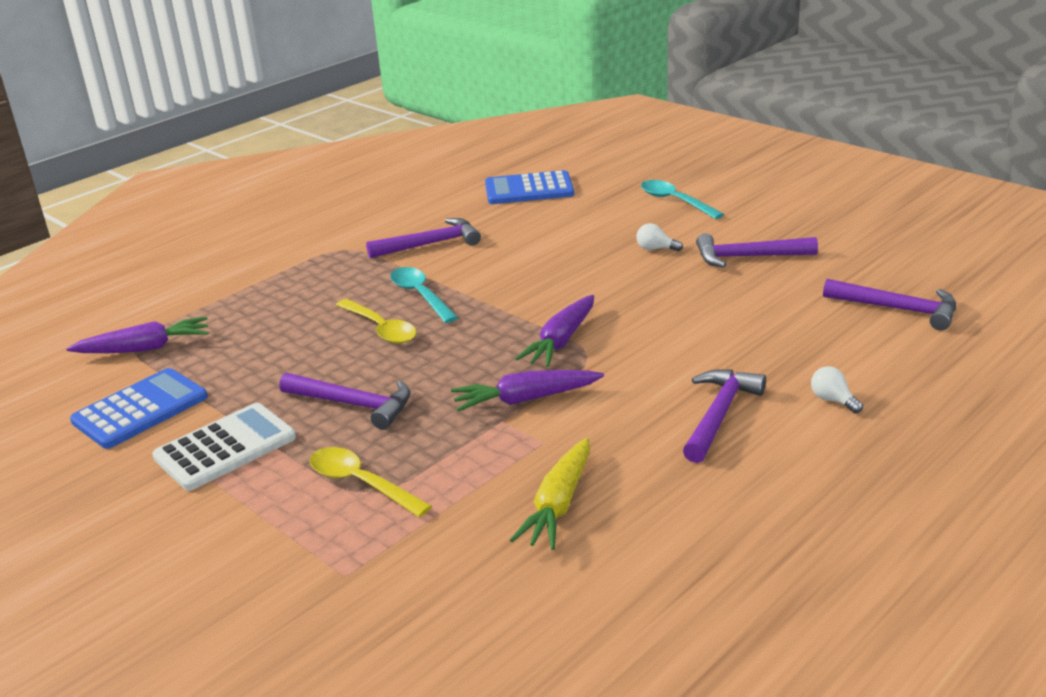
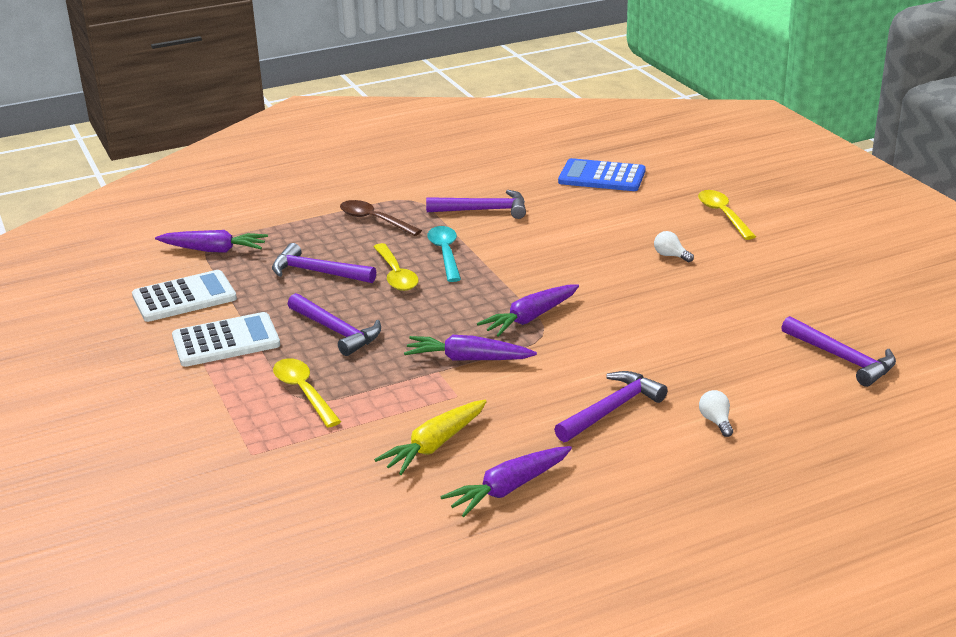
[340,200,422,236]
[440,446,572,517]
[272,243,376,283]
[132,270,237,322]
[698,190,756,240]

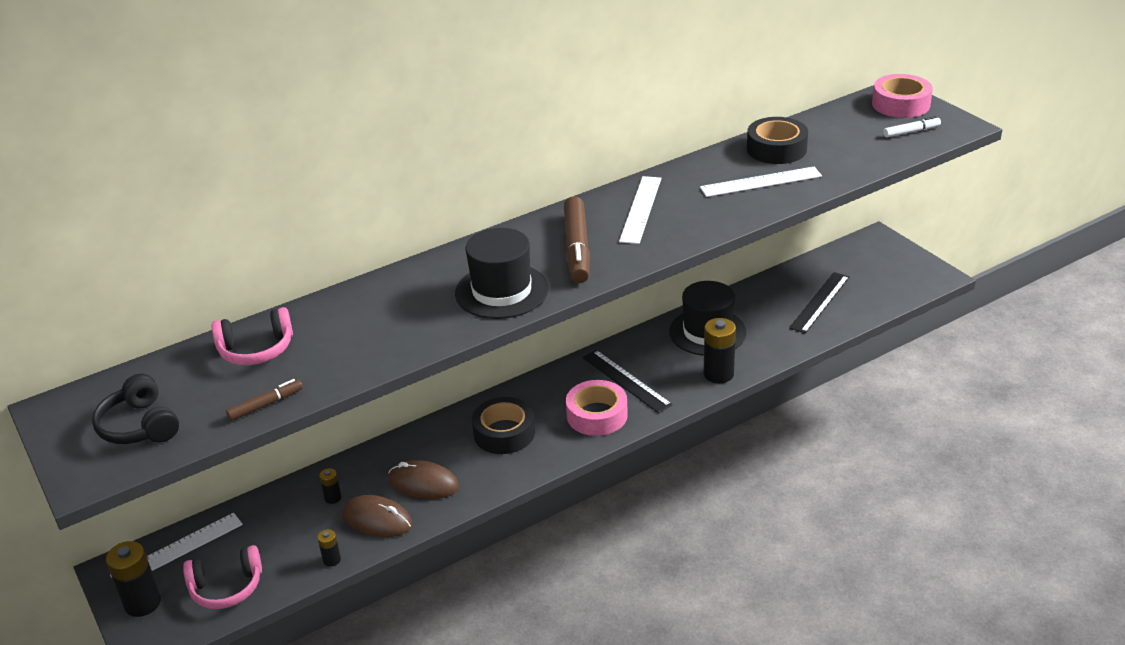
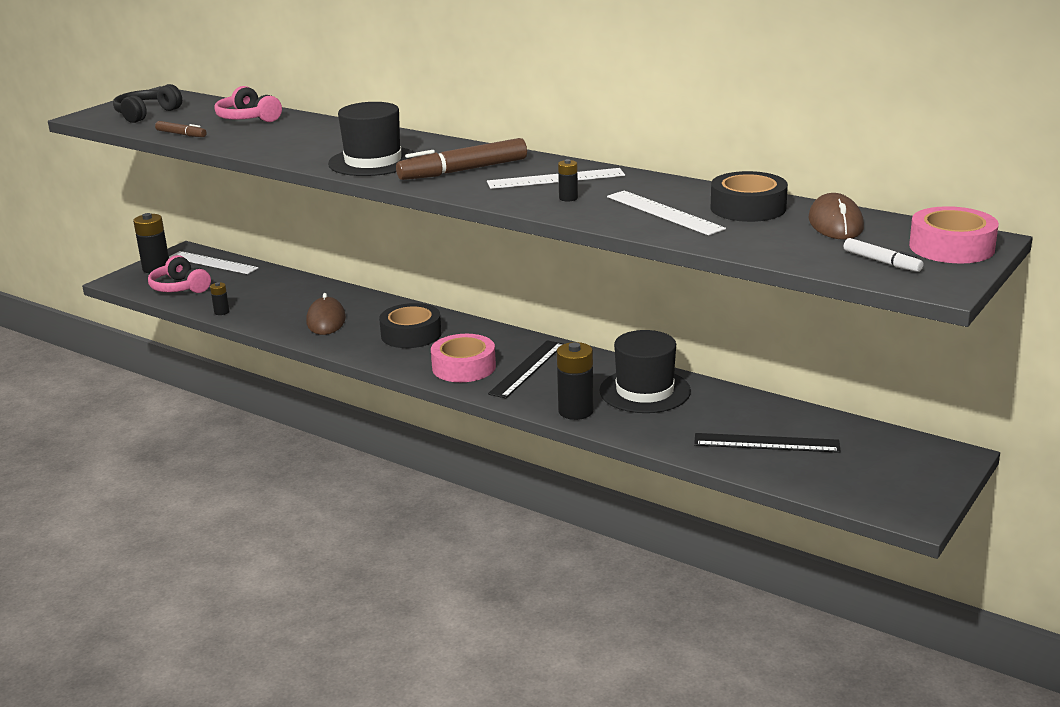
[558,159,578,202]
[808,193,864,240]

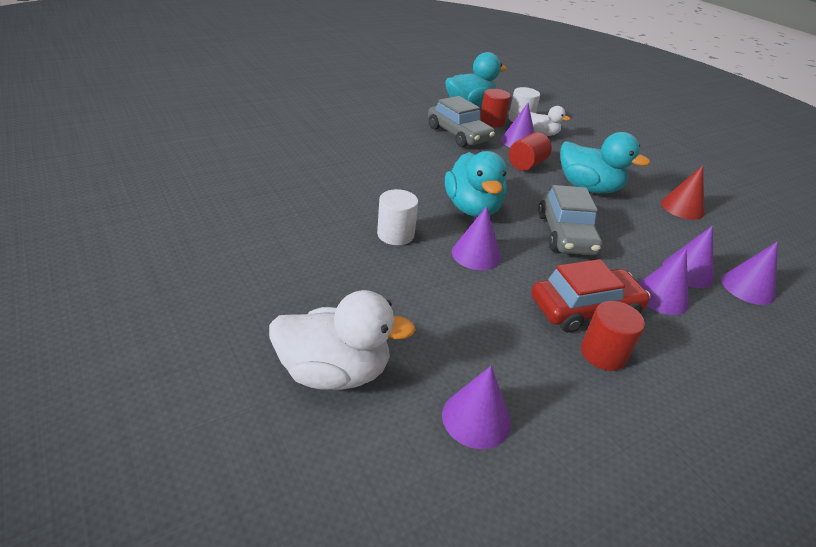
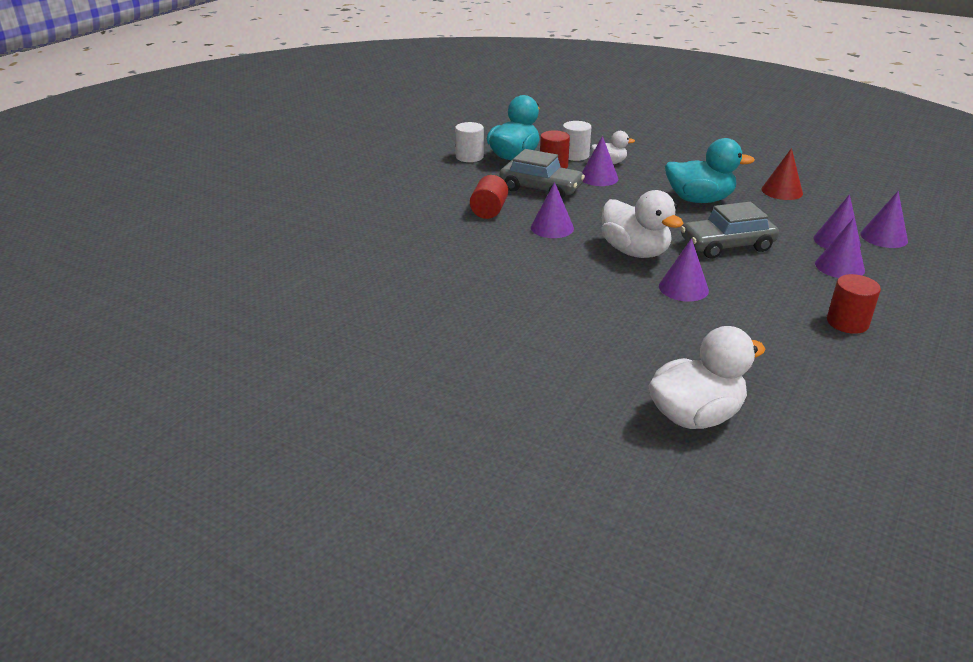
[531,259,651,333] (first image)
[455,122,484,162]
[531,182,574,238]
[470,175,508,219]
[601,190,684,258]
[681,202,779,259]

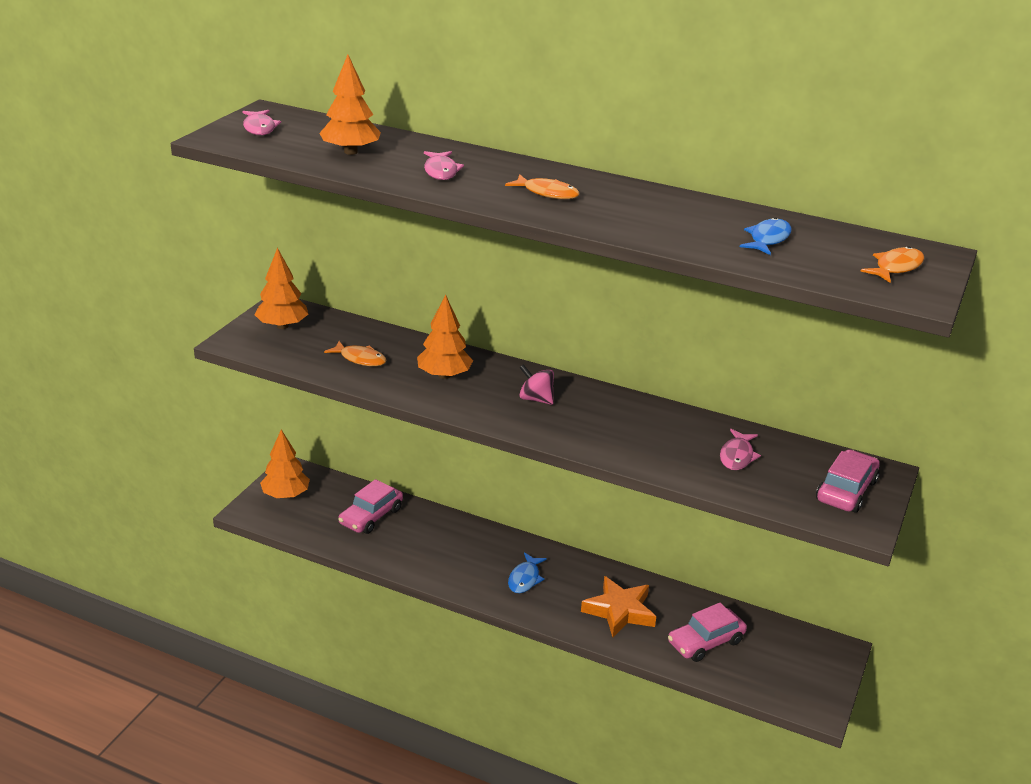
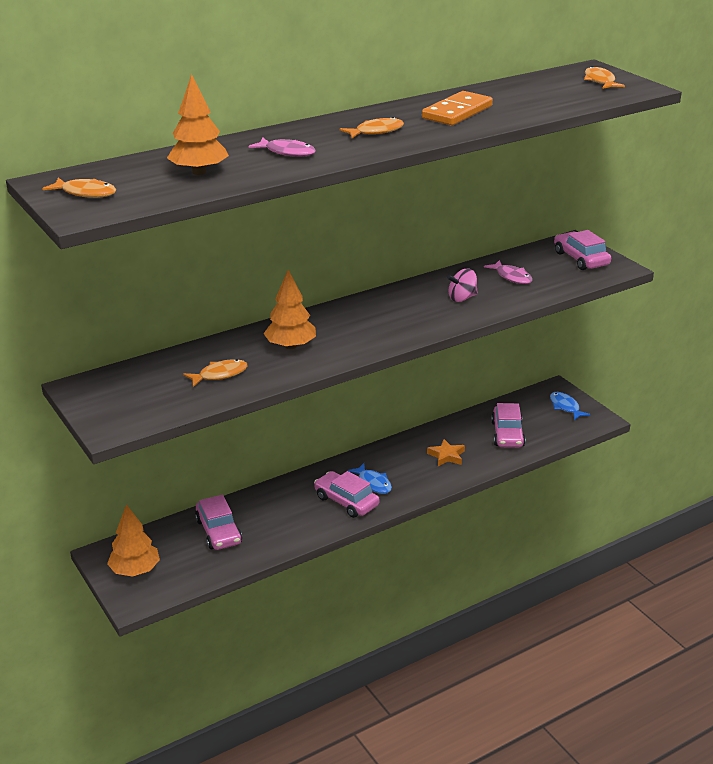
[254,248,308,329] (first image)
[314,471,380,518]
[422,91,493,125]
[447,268,478,302]
[550,392,591,420]
[42,178,116,198]
[427,439,465,466]

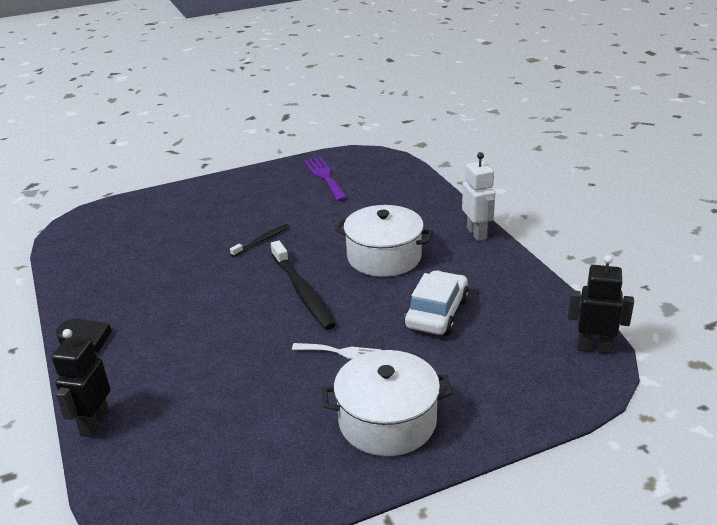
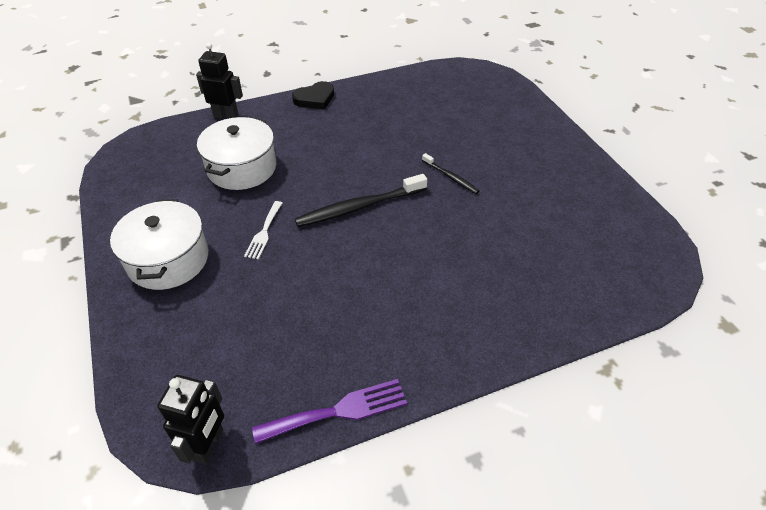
[404,270,469,335] (first image)
[462,152,495,241] (first image)
[252,379,407,444]
[197,117,276,190]

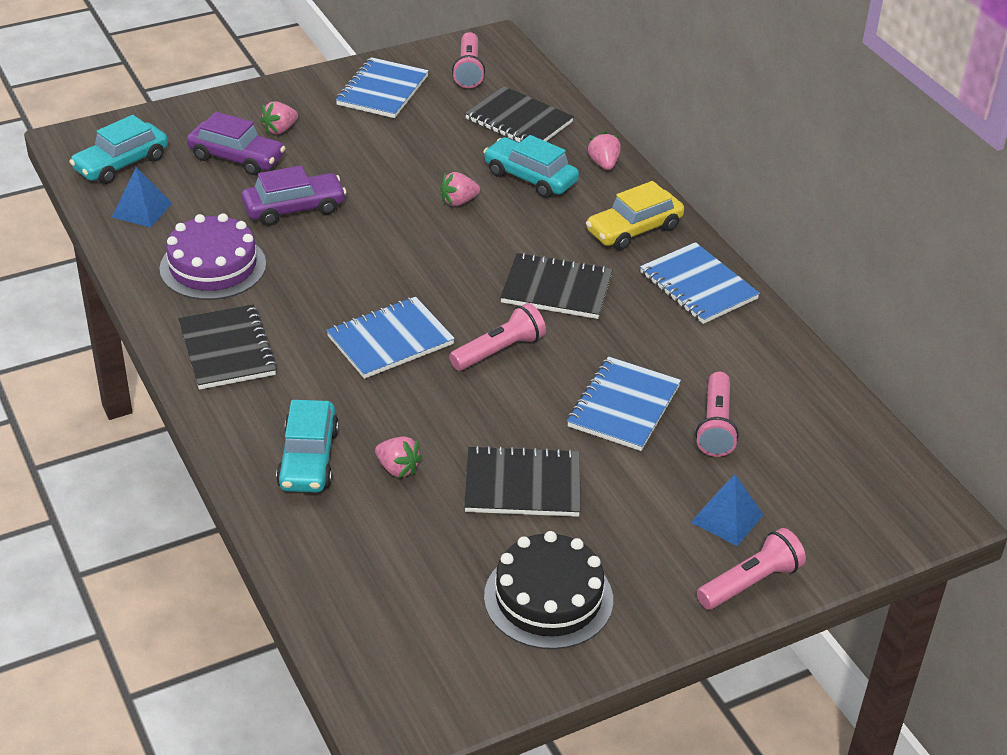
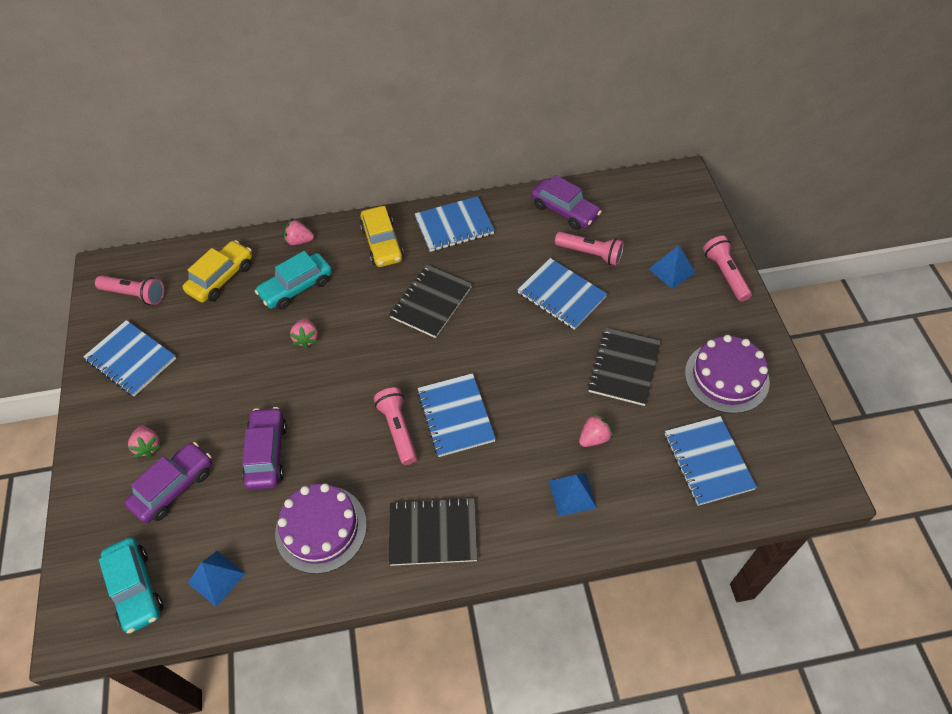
[531,175,602,230]
[665,416,757,506]
[374,388,417,465]
[549,473,597,516]
[182,240,252,303]
[685,335,770,414]

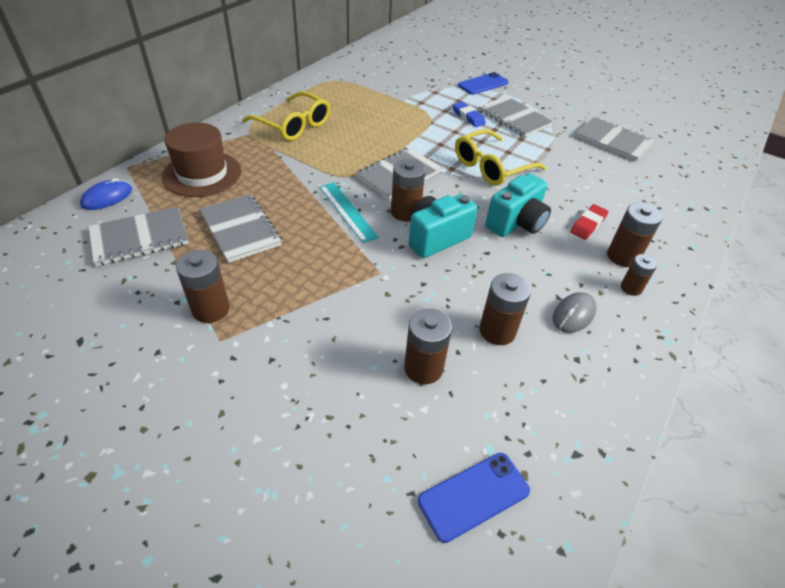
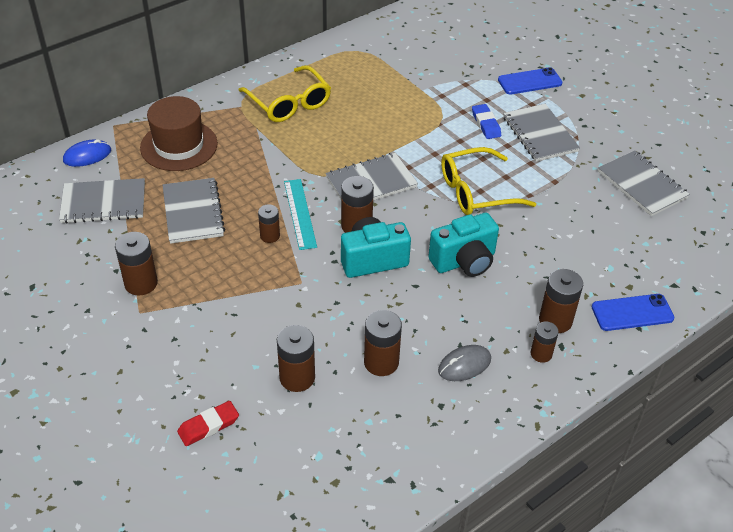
[258,204,280,243]
[592,294,675,331]
[177,401,239,446]

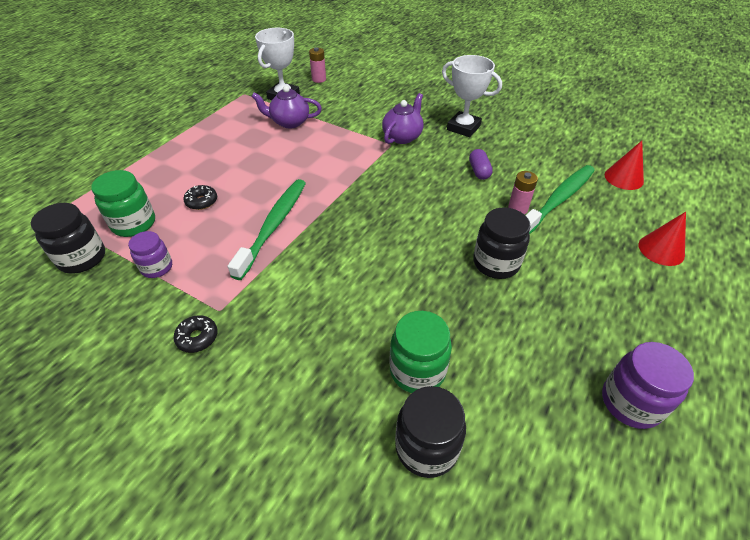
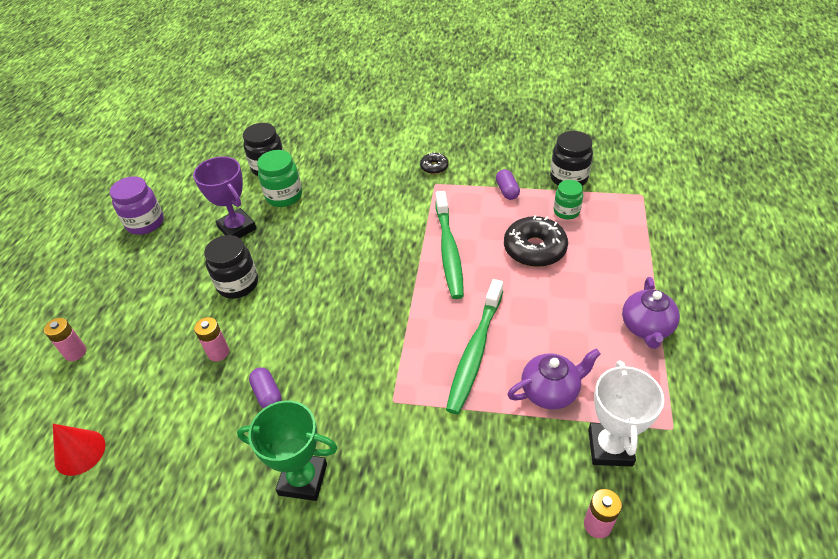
[193,157,257,238]
[622,277,680,349]
[446,279,503,414]
[496,169,520,200]
[44,318,87,361]
[237,400,338,501]
[554,180,583,219]
[504,215,568,267]

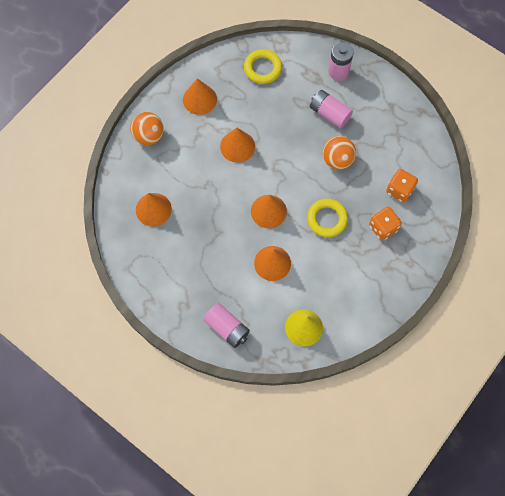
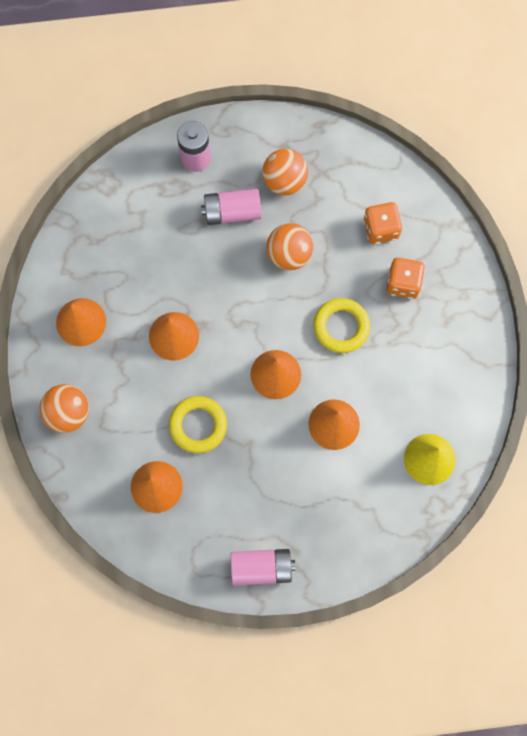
[262,149,308,195]
[231,549,296,586]
[169,396,227,453]

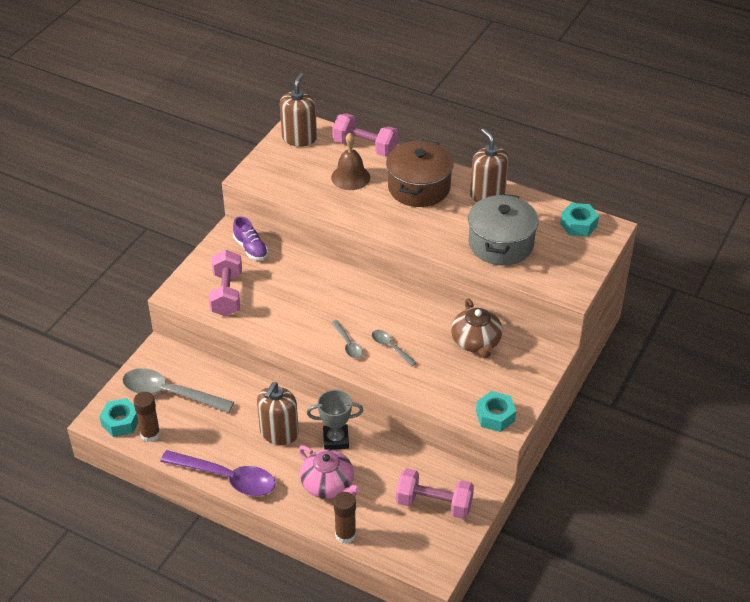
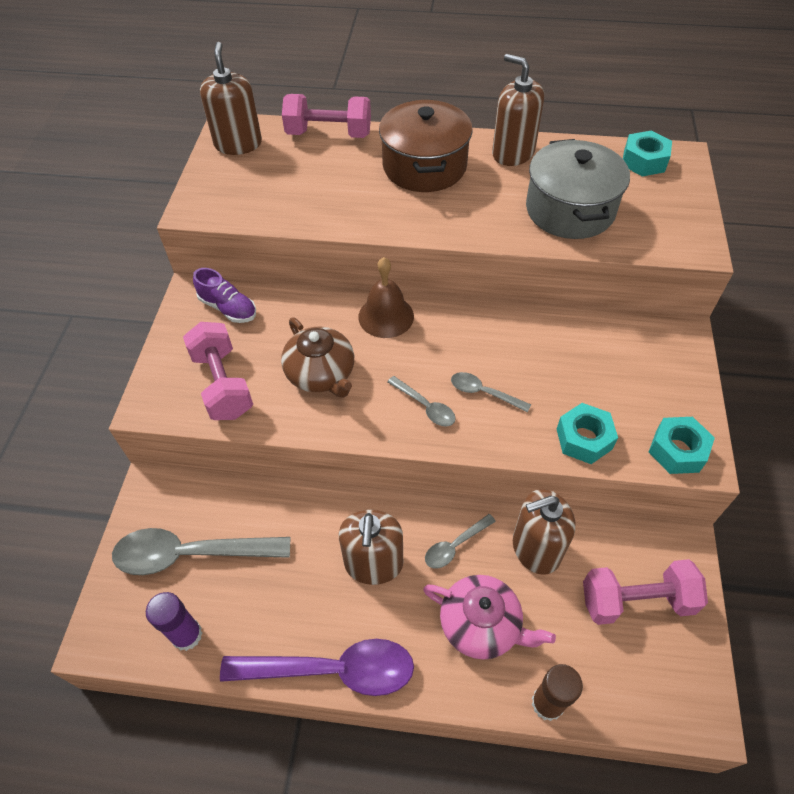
[513,489,575,575]
[557,403,618,464]
[358,257,414,338]
[281,317,354,398]
[425,514,496,569]
[146,592,202,651]

